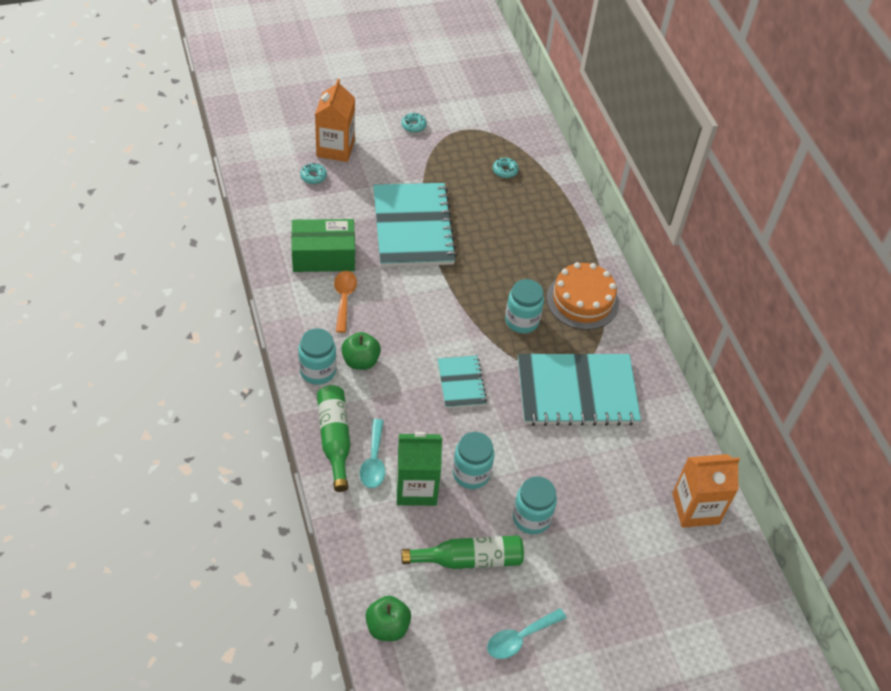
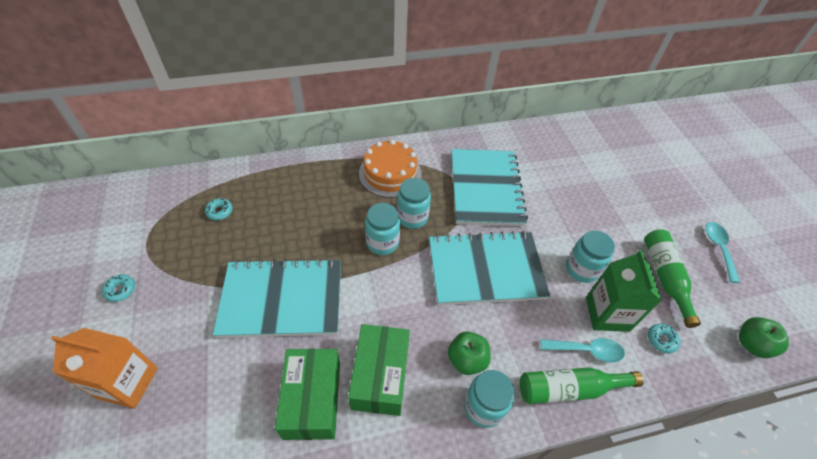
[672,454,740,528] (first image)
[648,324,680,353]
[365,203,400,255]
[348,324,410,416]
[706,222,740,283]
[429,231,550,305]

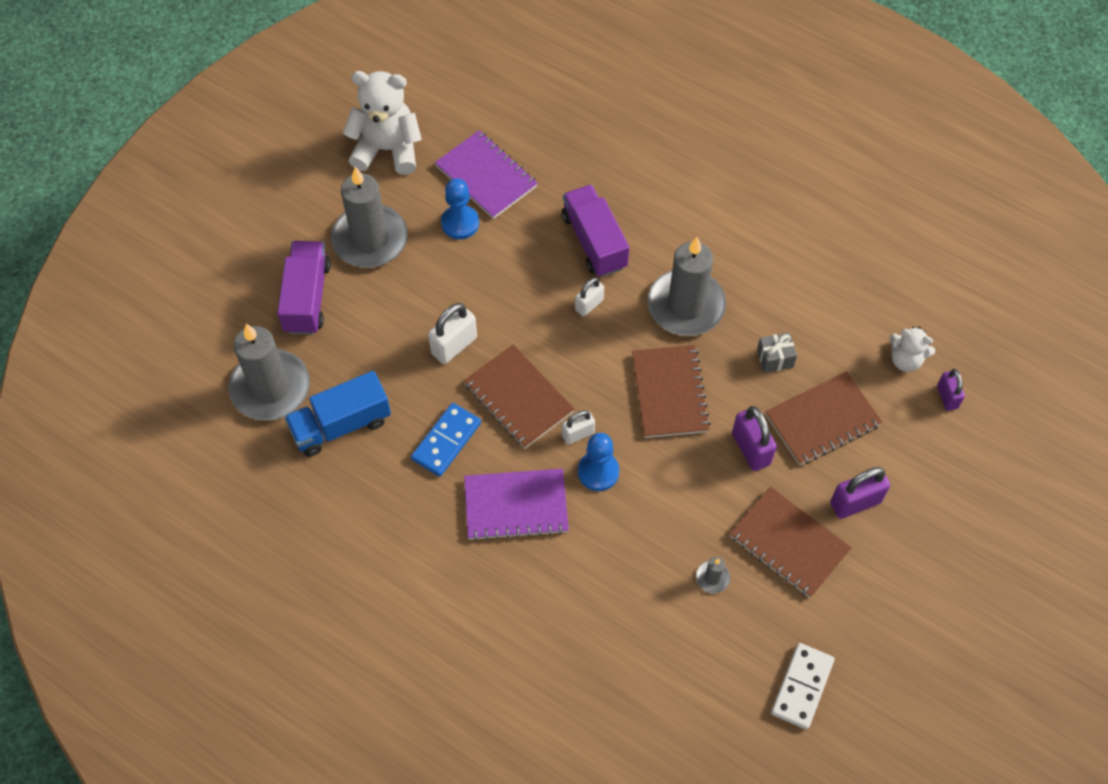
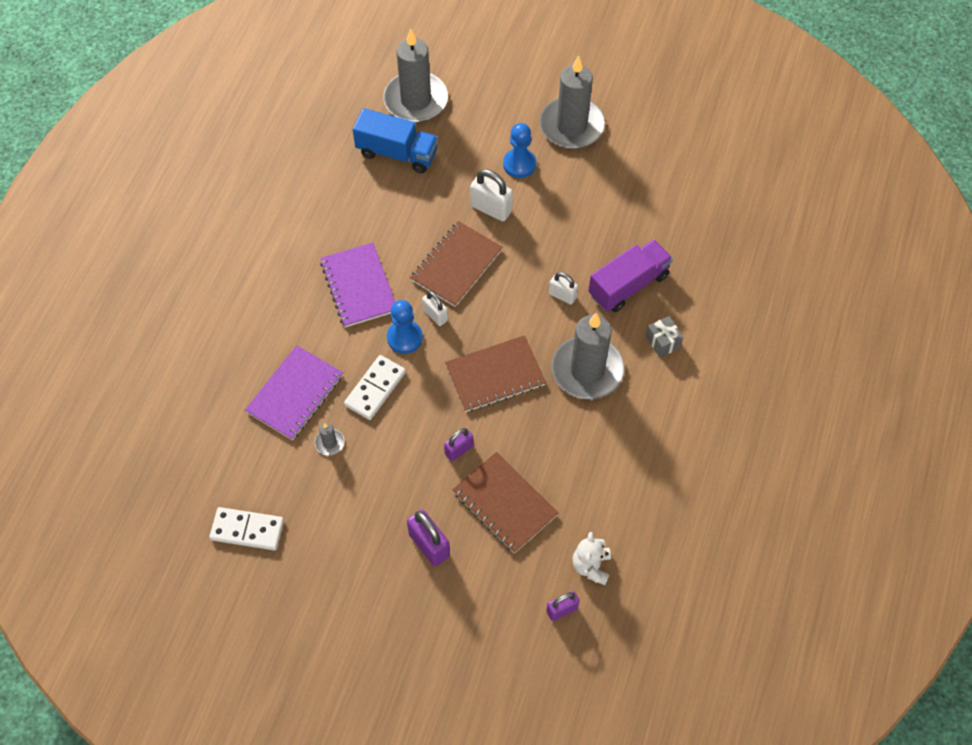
[278,241,331,335] (first image)
[343,71,422,175] (first image)
[411,403,481,477] (first image)
[730,487,851,598] (first image)
[344,355,406,420]
[245,345,343,440]
[503,123,536,178]
[646,316,683,358]
[353,108,438,173]
[444,428,473,461]

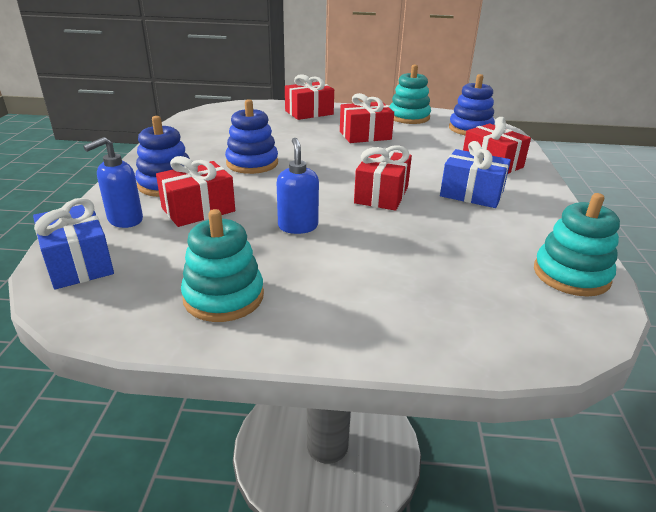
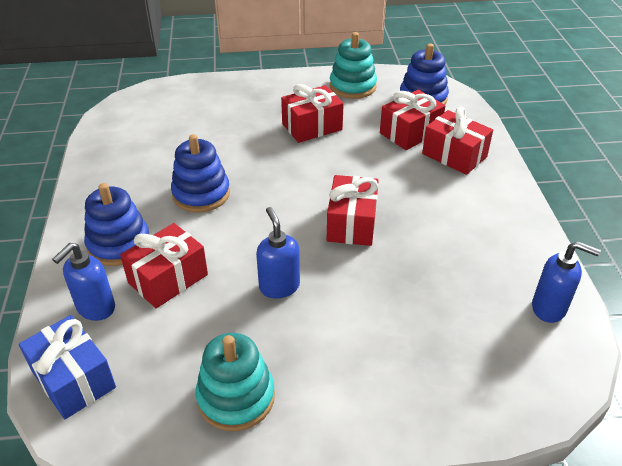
[440,141,511,208] (first image)
[380,90,445,150]
[532,241,601,323]

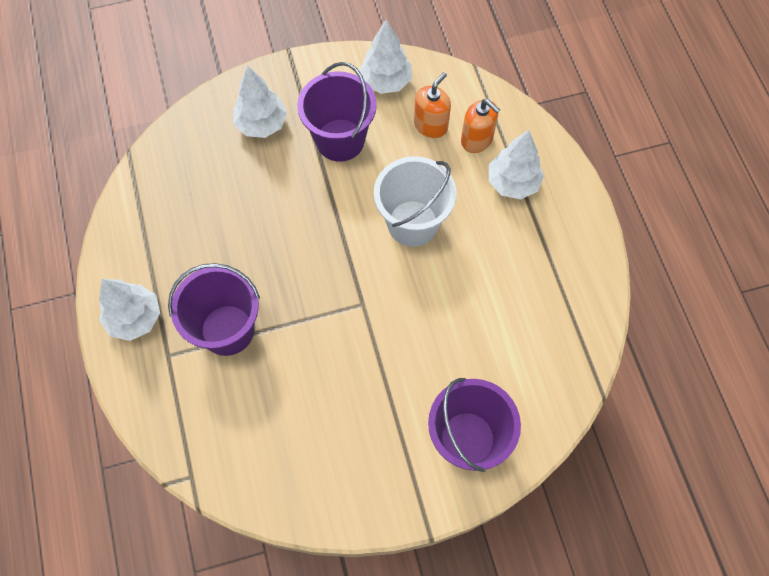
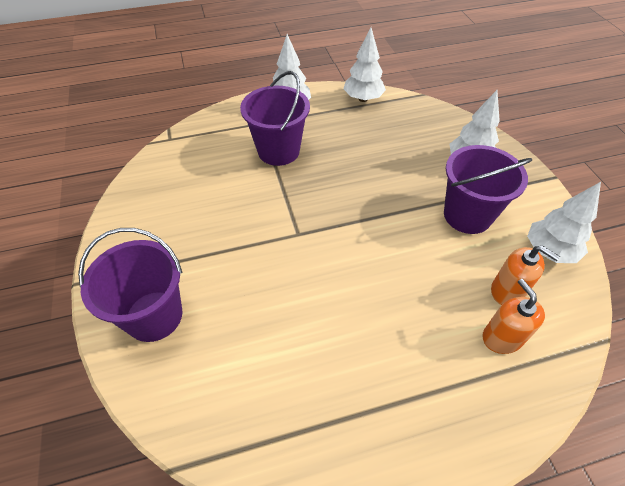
[374,156,456,247] (first image)
[344,28,386,102]
[482,279,545,354]

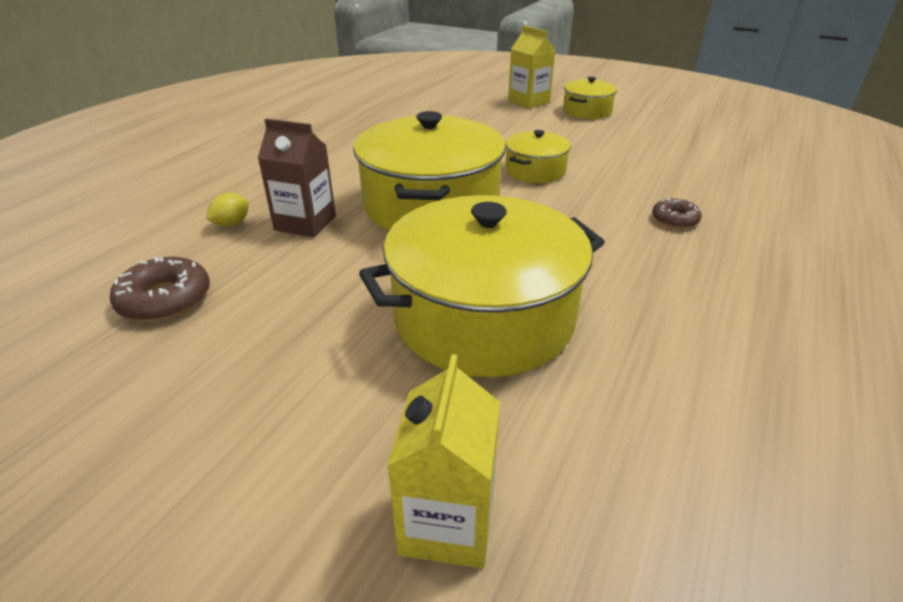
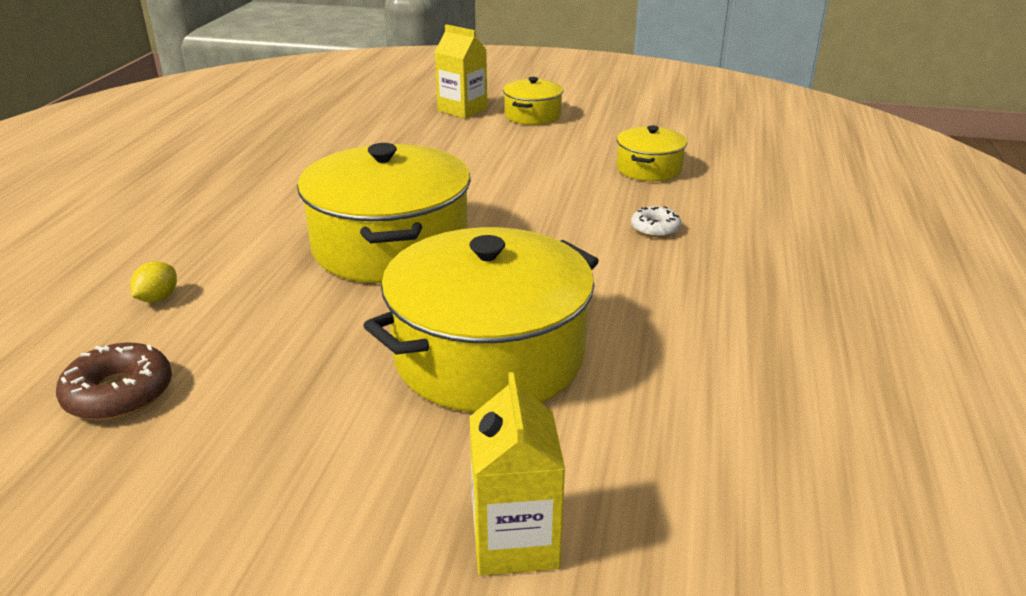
[258,118,336,237] (first image)
[617,125,687,181]
[631,206,681,238]

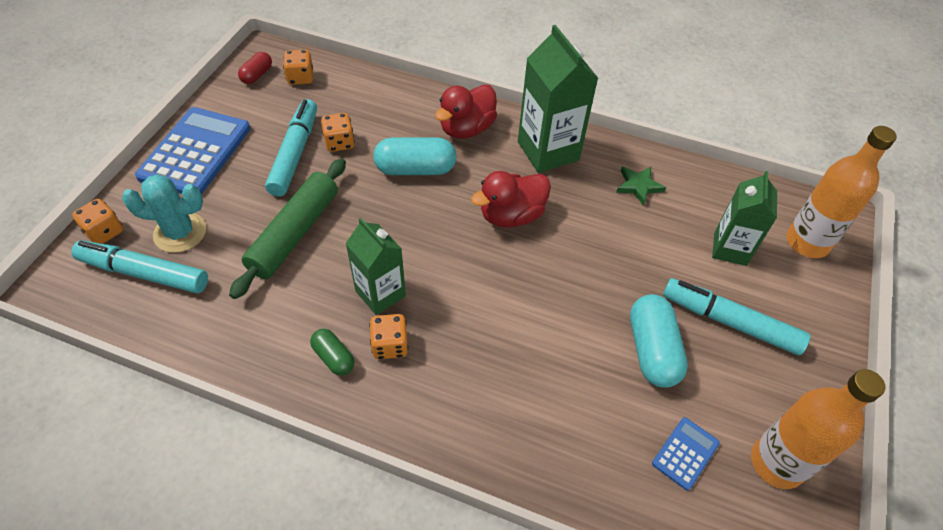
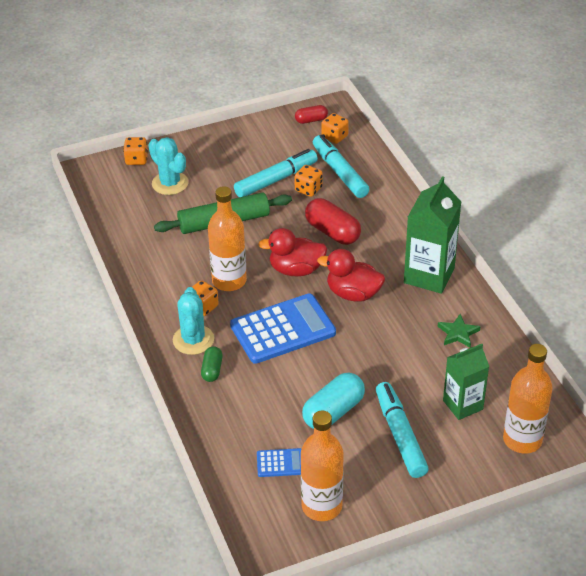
[173,287,214,355]
[313,135,369,198]
[230,294,336,364]
[201,346,223,382]
[258,228,327,276]
[208,186,247,291]
[305,198,361,245]

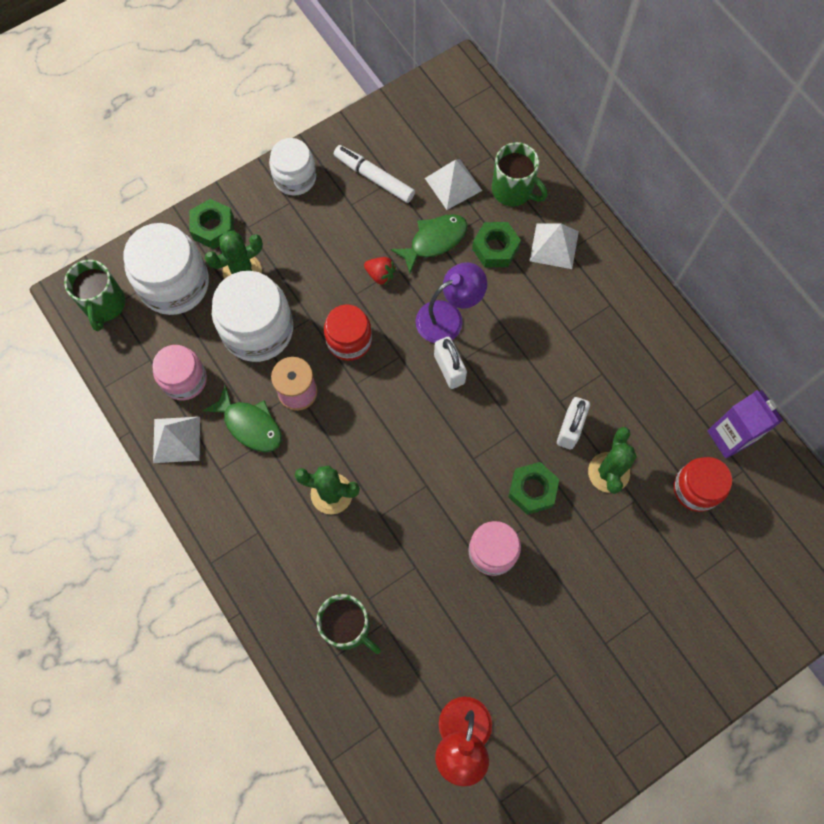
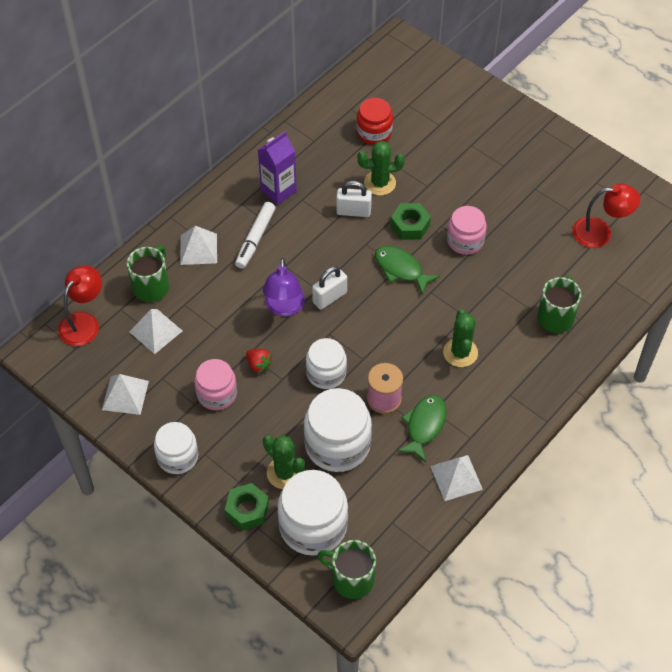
[472,222,521,267] (first image)
[58,265,102,346]
[102,374,149,415]
[194,359,237,410]
[235,202,275,269]
[375,246,440,295]
[258,131,297,205]
[306,338,347,389]
[317,540,376,599]
[246,349,273,373]
[263,258,305,316]

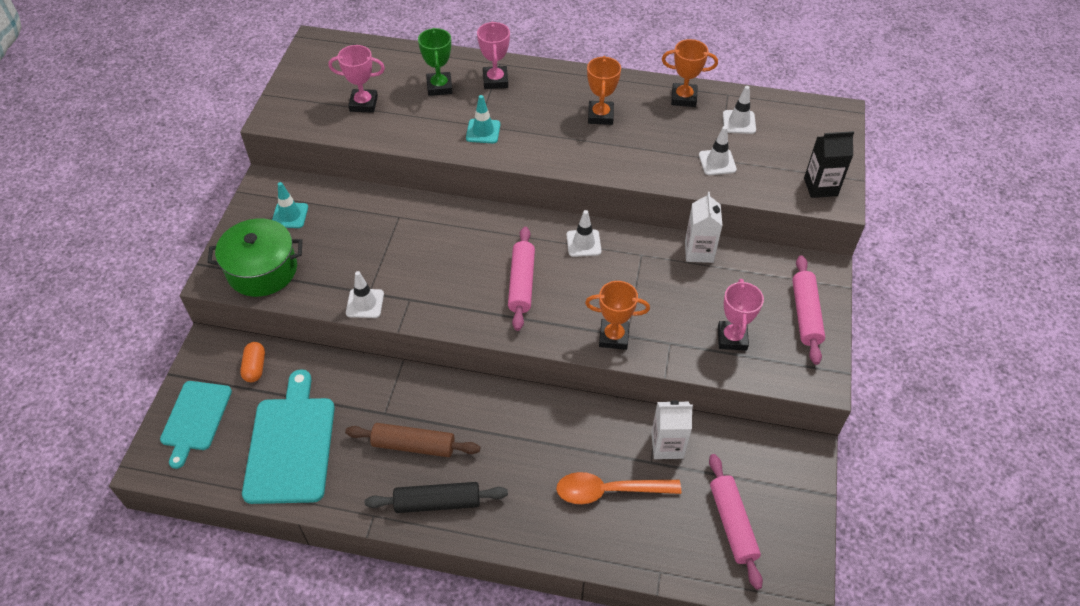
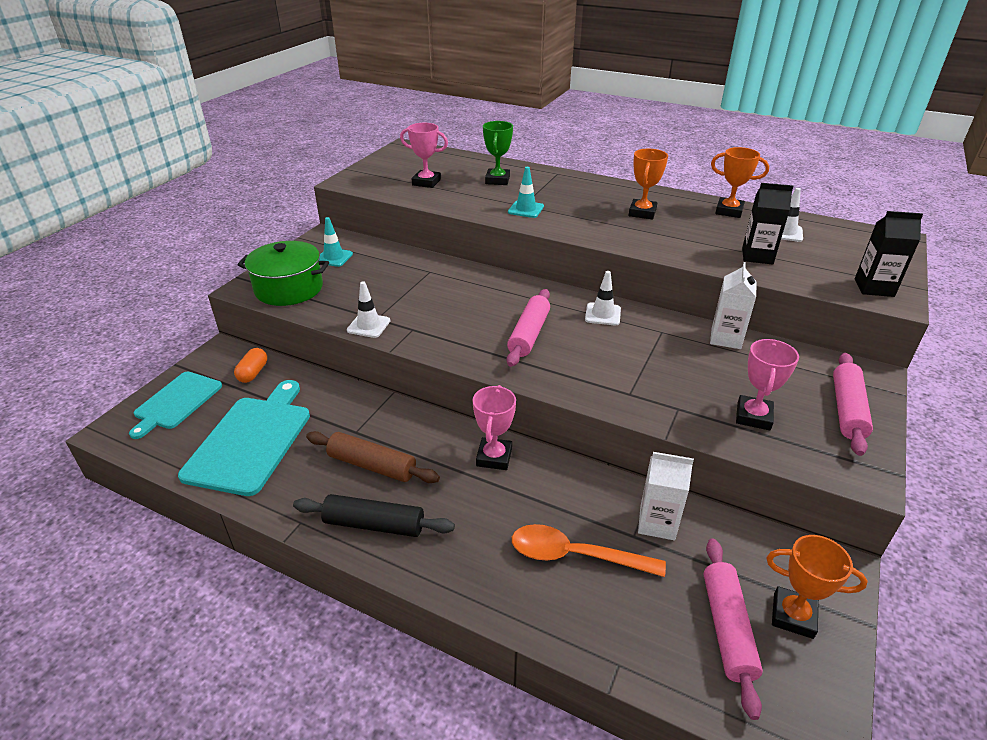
[473,385,516,470]
[766,535,868,639]
[742,183,794,265]

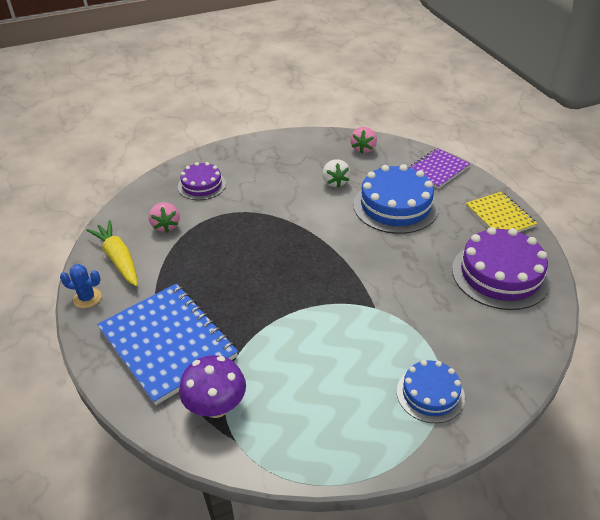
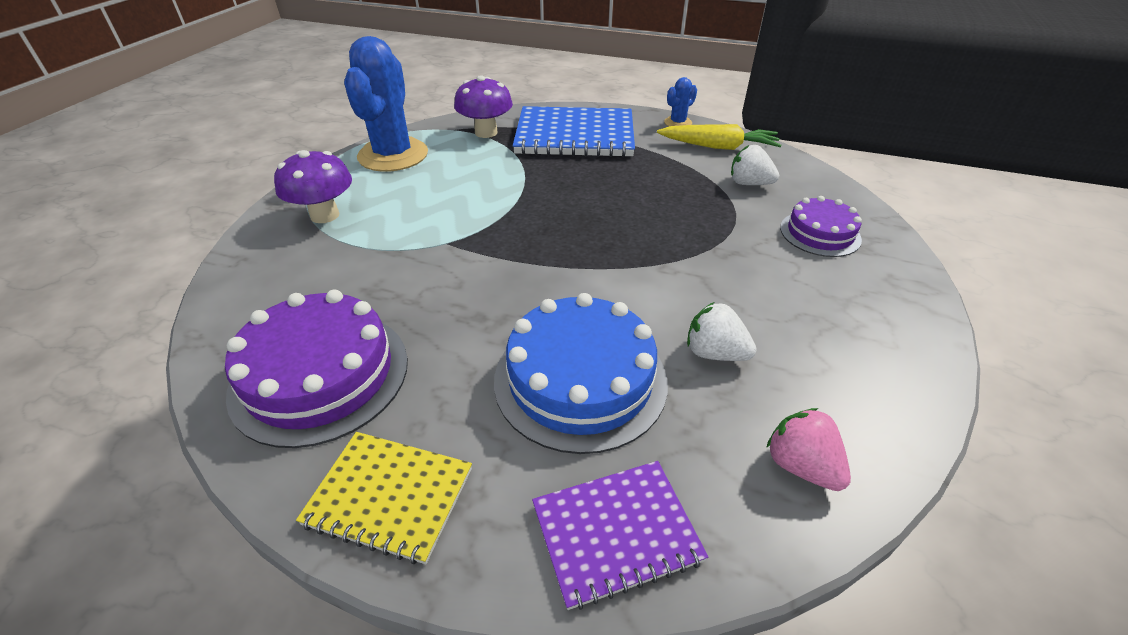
[344,36,428,172]
[274,150,352,223]
[731,145,779,185]
[532,461,708,610]

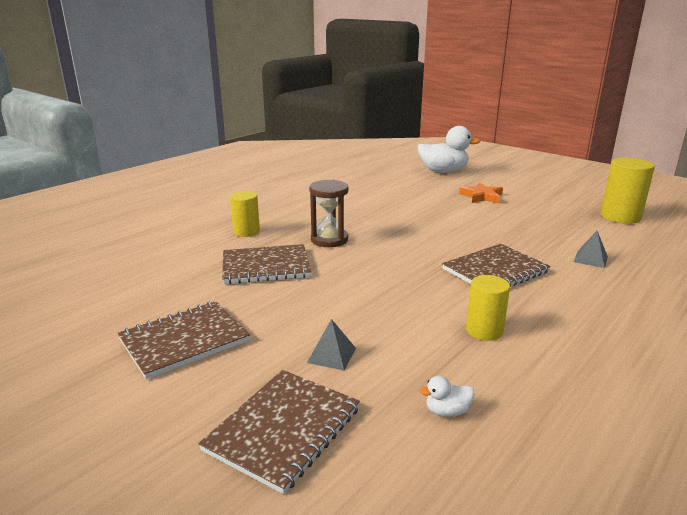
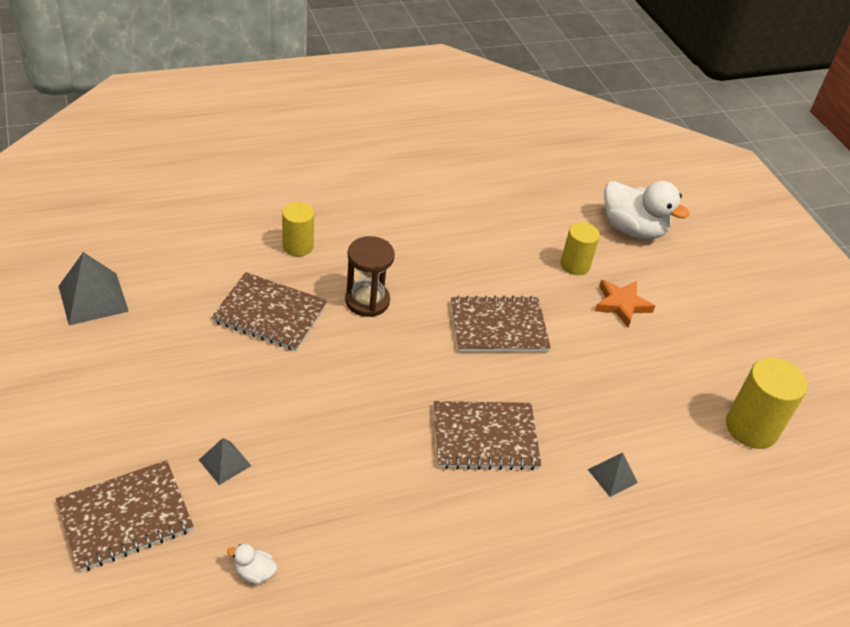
[59,252,129,325]
[451,296,551,352]
[560,222,600,275]

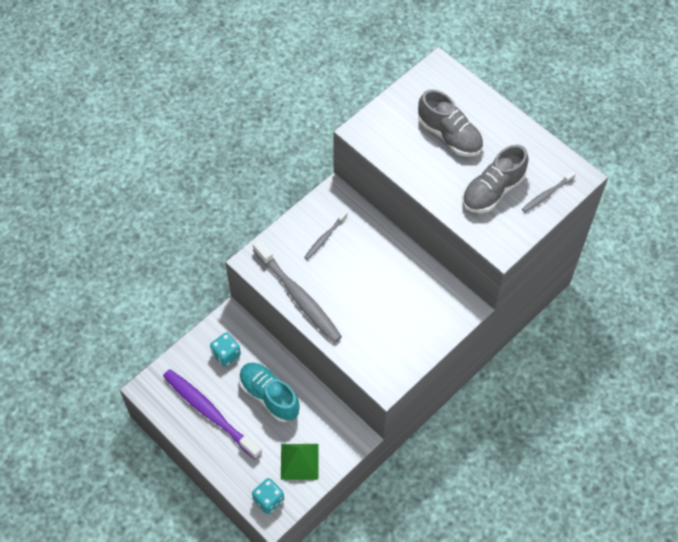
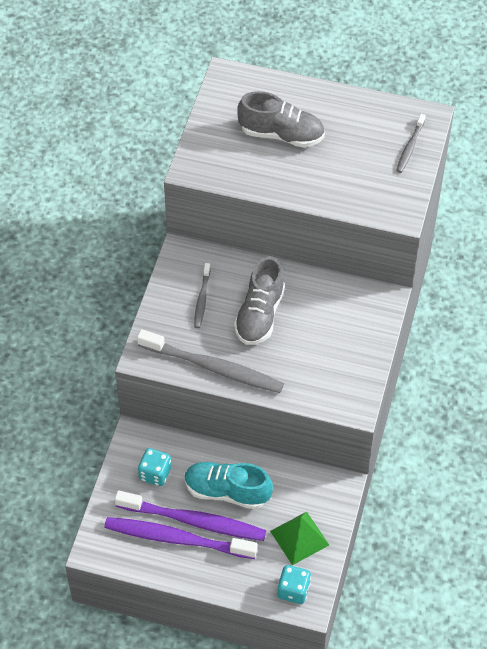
[115,490,266,541]
[234,256,285,345]

